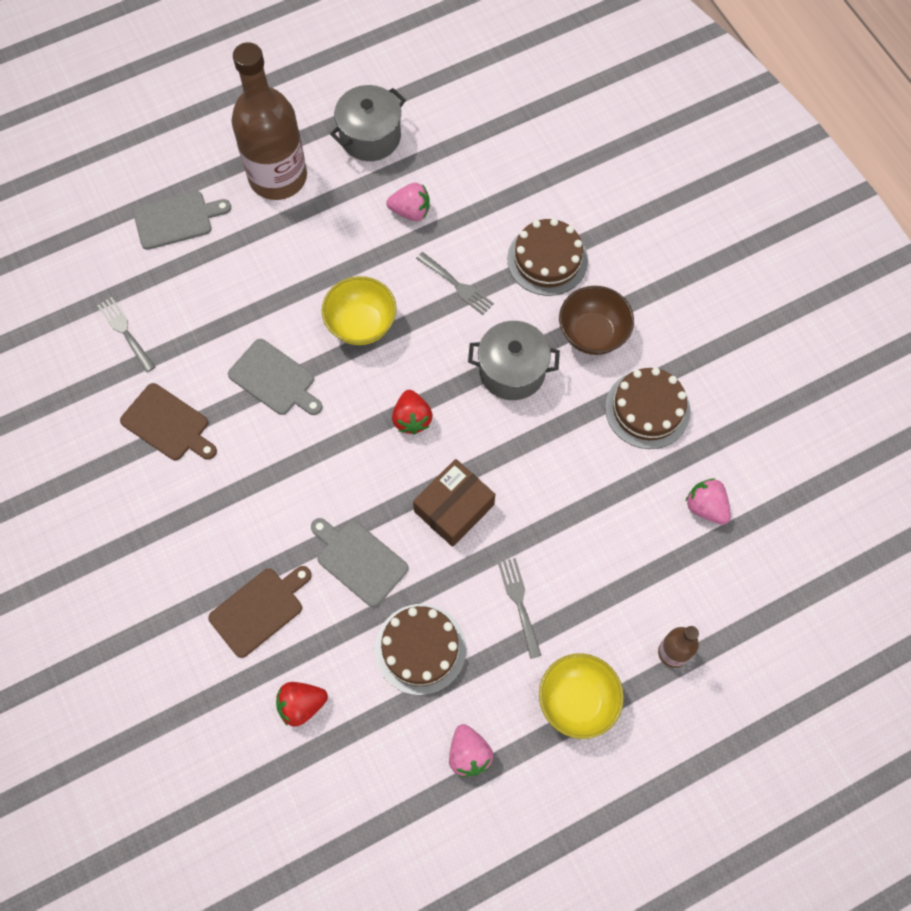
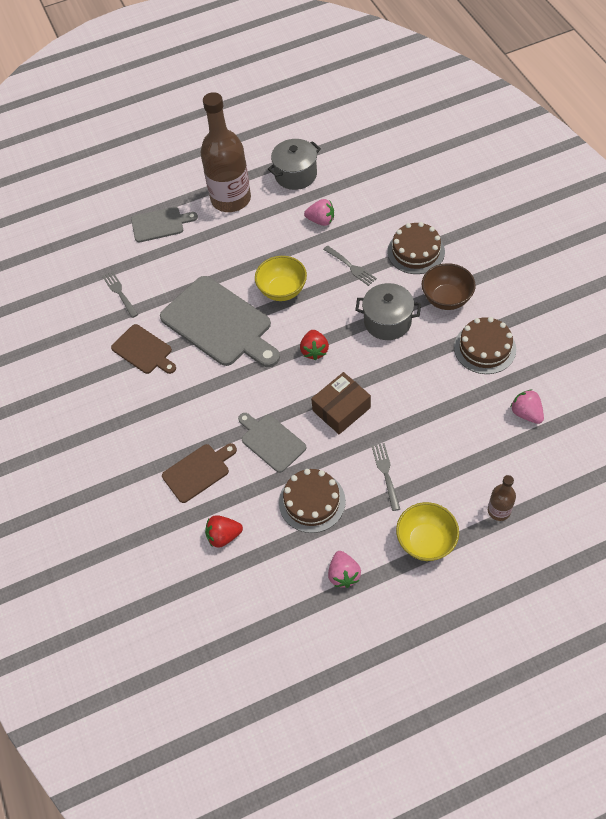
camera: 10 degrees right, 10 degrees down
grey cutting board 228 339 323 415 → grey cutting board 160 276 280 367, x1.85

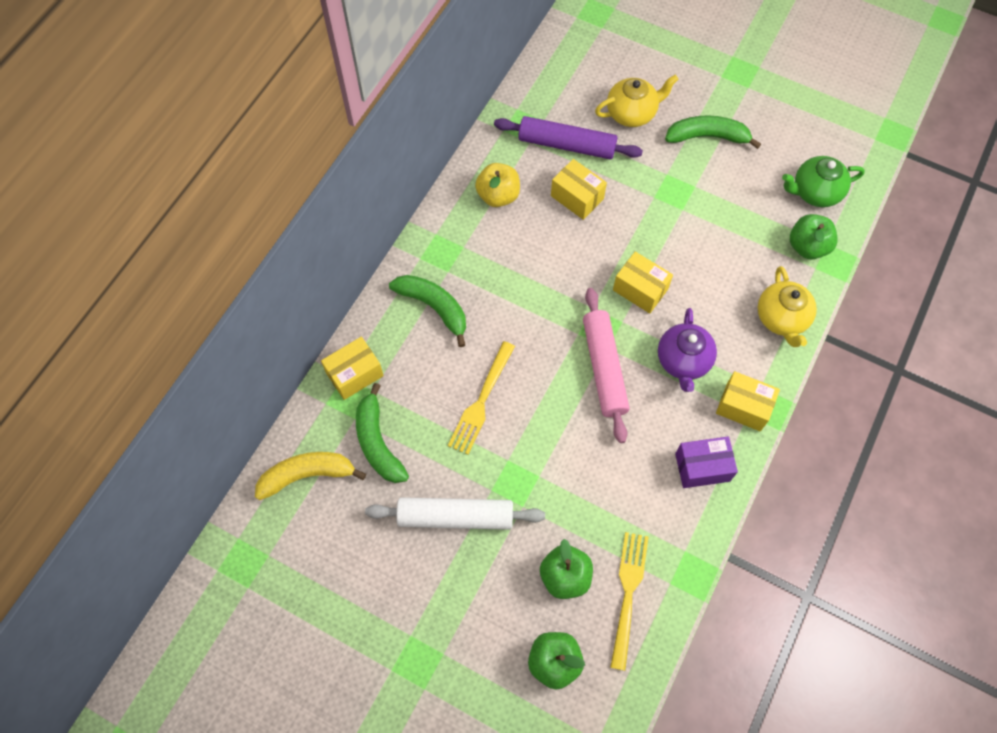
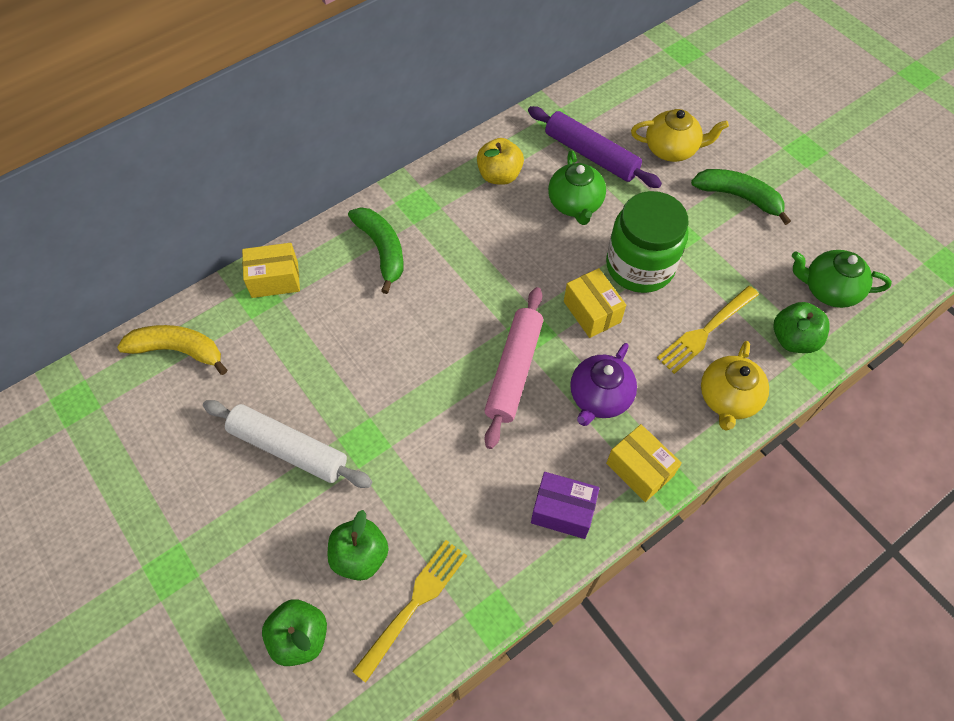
camera: 25 degrees right, 5 degrees down
green banana 356 383 409 483 → -
- → green jar 606 191 689 293
yellow fork 448 341 515 455 → yellow fork 657 286 759 374, relocated
yellow box 551 159 607 220 → green teapot 548 151 606 225

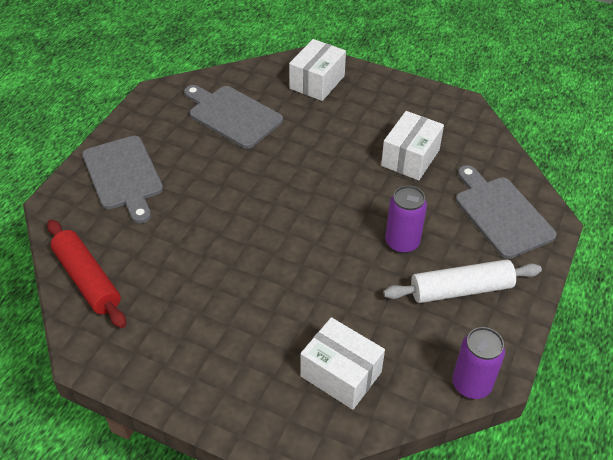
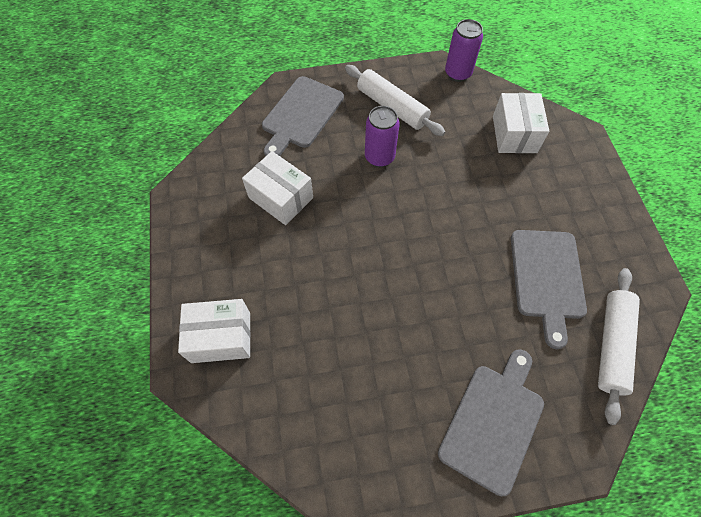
camera: 125 degrees left, 15 degrees up
grey cutting board 184 85 283 149 → grey cutting board 511 230 587 349, relocated
red rolling pin 47 219 126 328 → white rolling pin 598 268 640 425
white box 381 111 444 180 → white box 242 151 313 225, 45 degrees clockwise

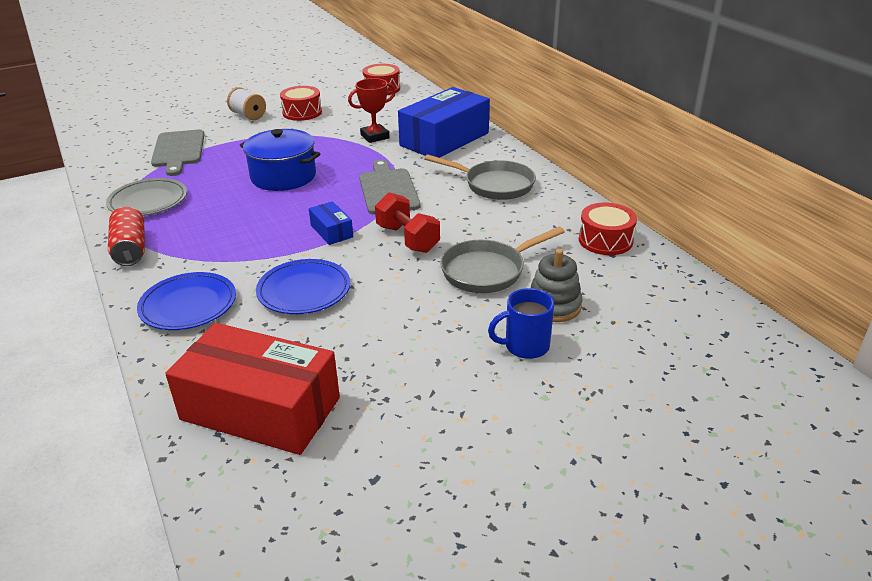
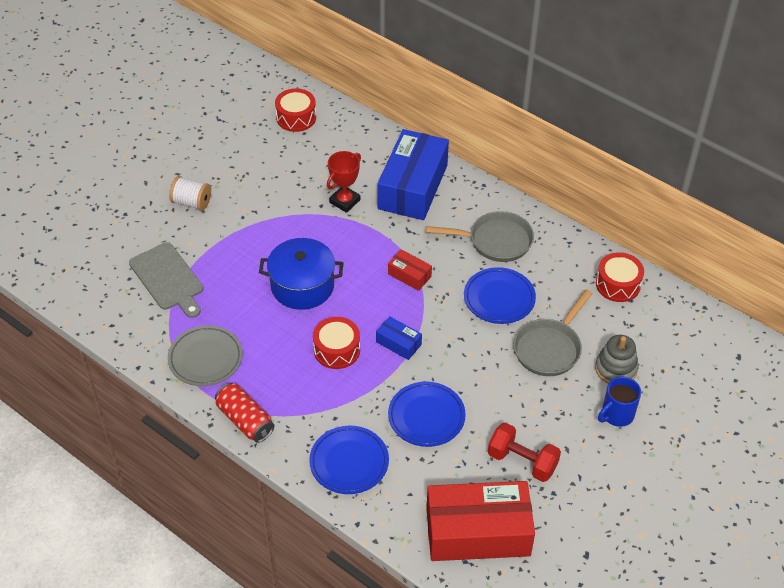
camera: 25 degrees left, 15 degrees up
- → blue plate 464 267 536 324
red drum 280 86 322 121 → red drum 313 317 360 369, relocated
red dumbbell 375 192 440 253 → red dumbbell 488 422 561 482, relocated
grey cutting board 359 160 421 215 → red box 388 249 432 291

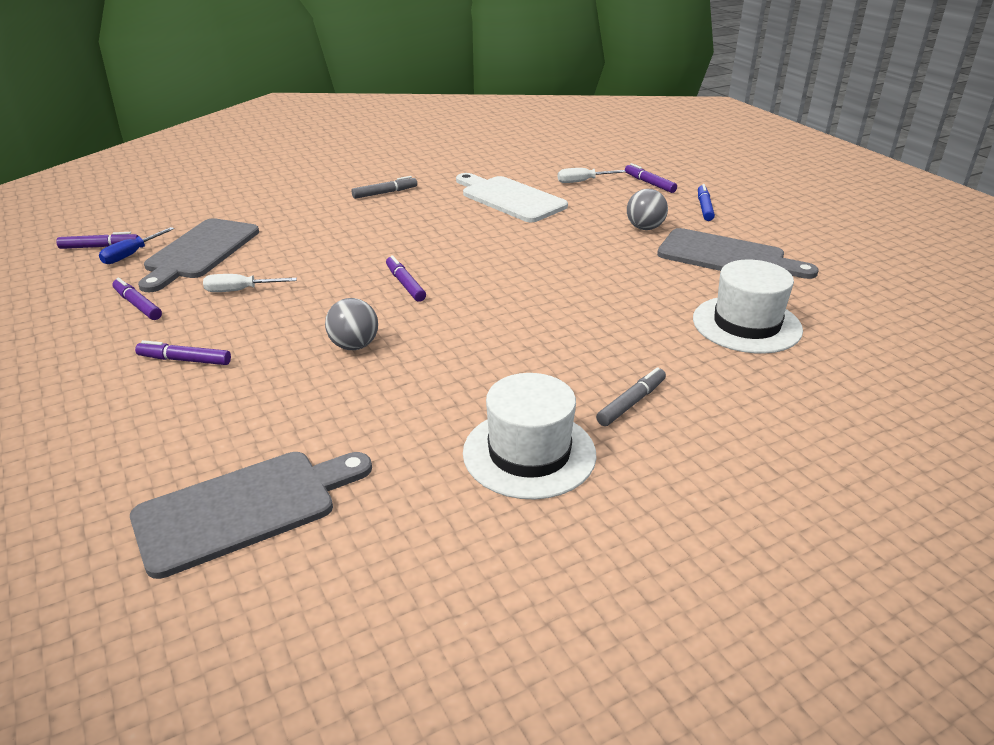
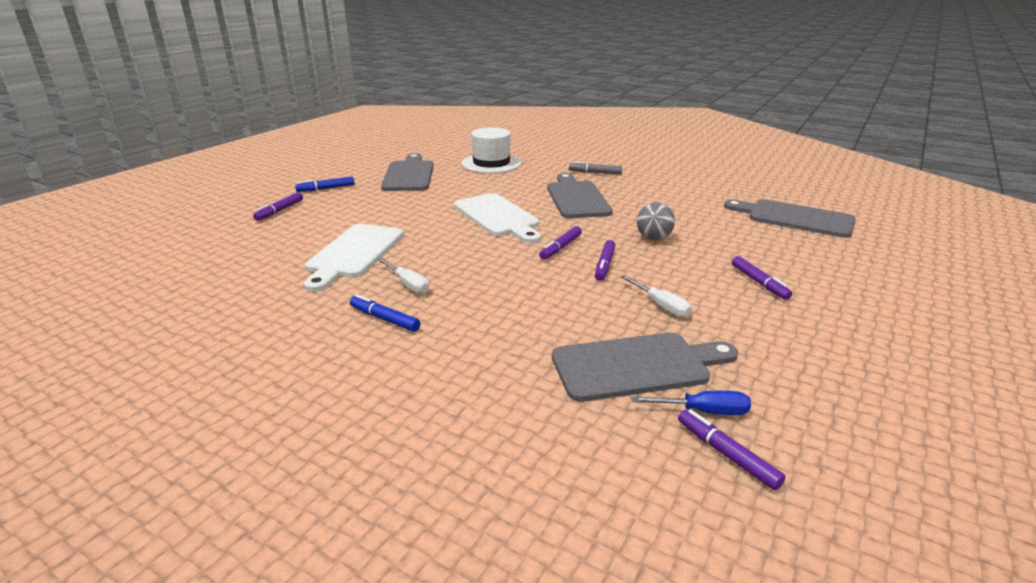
camera: 120 degrees left, 5 degrees down
white hat 463 373 596 500 → -
grey ball 627 189 668 230 → -
- → white cutting board 454 193 541 243
- → grey cutting board 547 173 613 218
purple marker 112 277 162 320 → purple marker 595 240 615 281, relocated
white screwdriver 558 168 626 183 → white screwdriver 377 258 429 294, relocated
grey marker 352 176 417 199 → blue marker 350 294 420 332

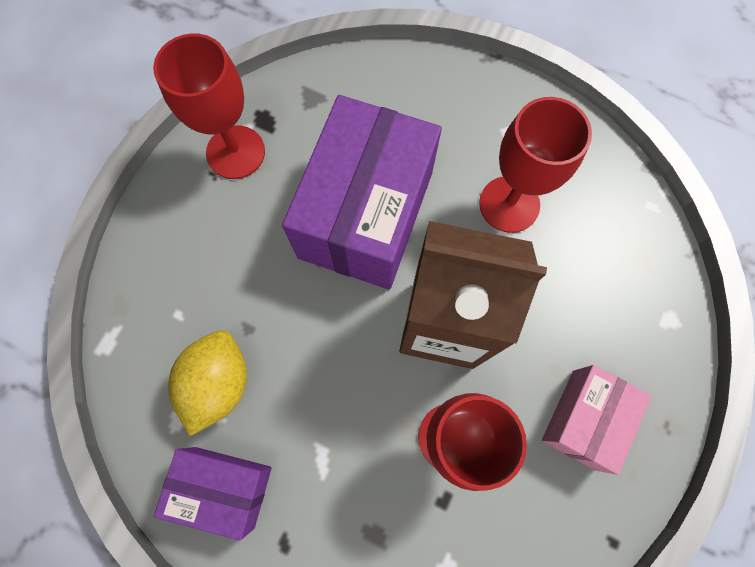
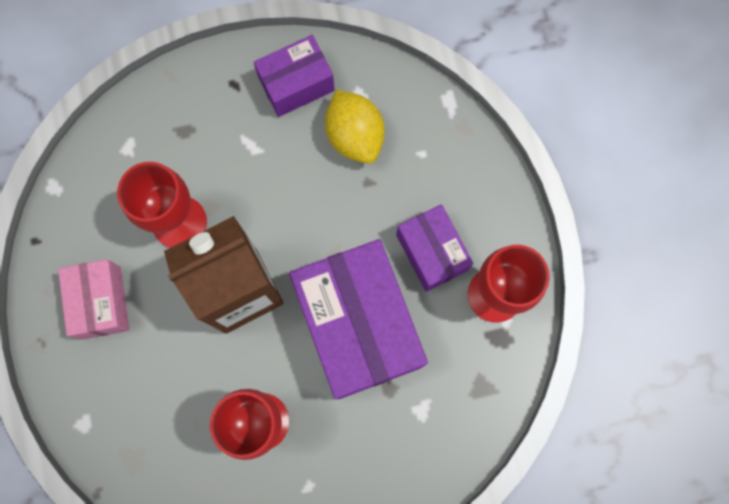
camera: 140 degrees right, 5 degrees up
- → purple box 396 204 473 292

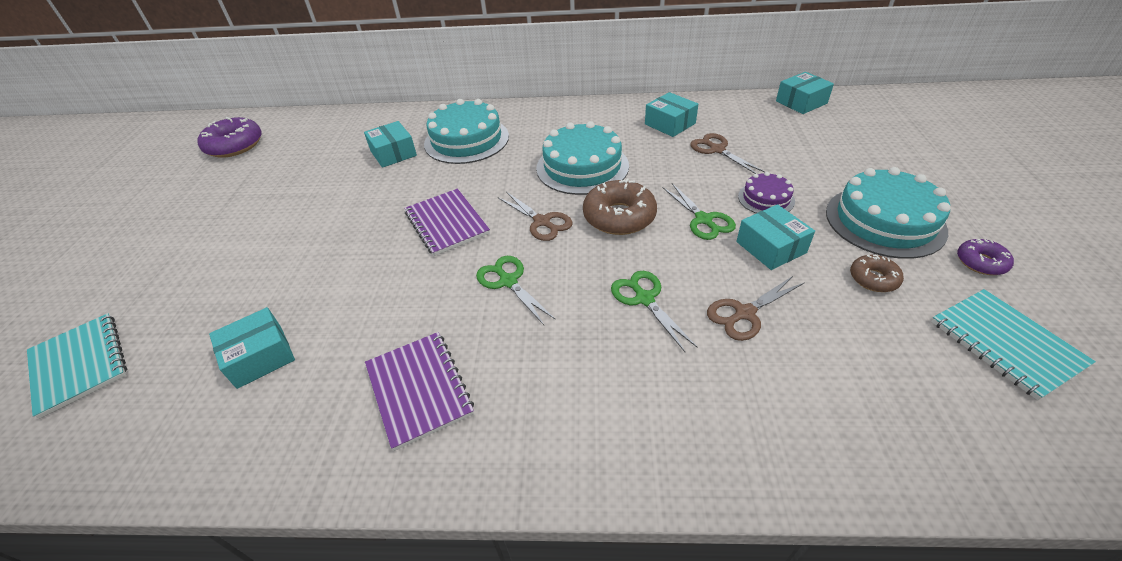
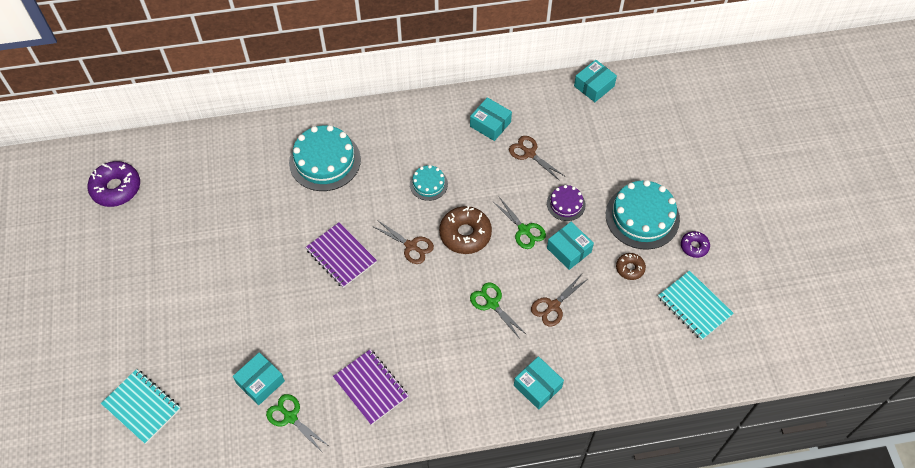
camera: 15 degrees left, 15 degrees up
turquoise box 364 121 417 168 → turquoise box 514 356 564 410, relocated
green scissors 476 256 556 325 → green scissors 266 394 329 452, relocated
turquoise cake 536 121 629 195 → turquoise cake 410 165 448 201, x0.53

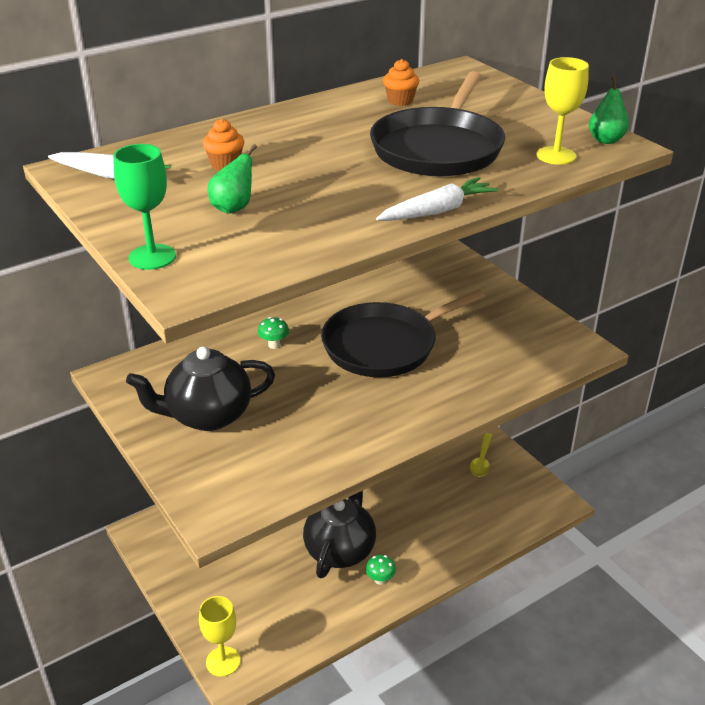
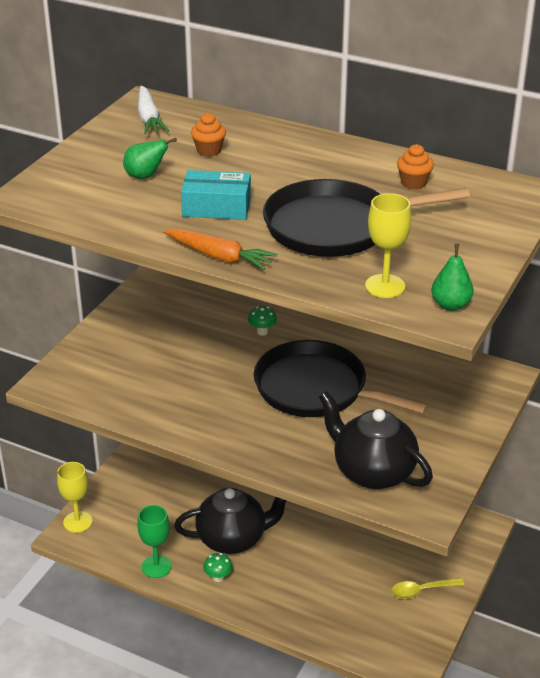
camera: 60 degrees right, 0 degrees up
- → turquoise box 181 170 251 220
green goblet 113 144 176 270 → green goblet 137 505 172 578, relocated
black teapot 126 346 275 431 → black teapot 319 391 433 489, relocated
white carrot 376 177 499 221 → orange carrot 163 229 277 270

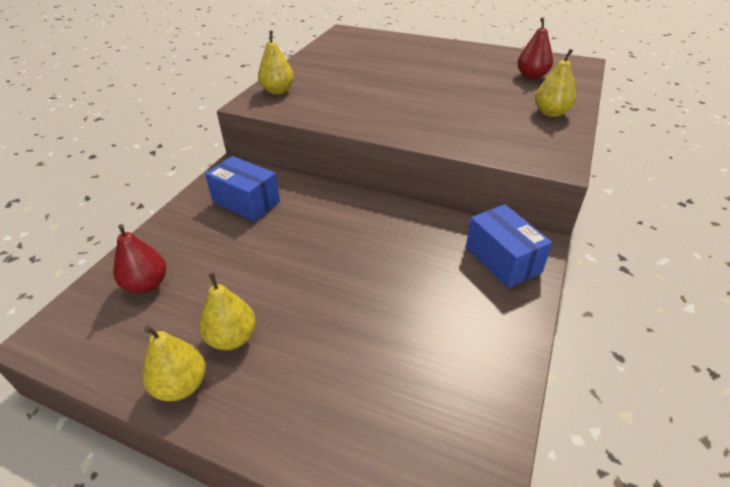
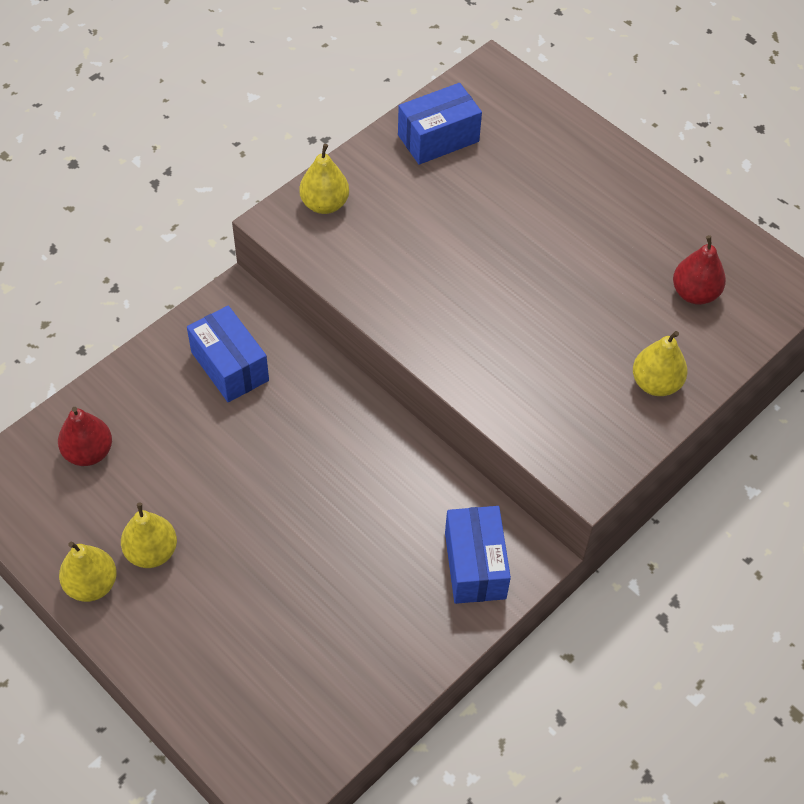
camera: 20 degrees right, 15 degrees up
- → blue box 398 83 482 165

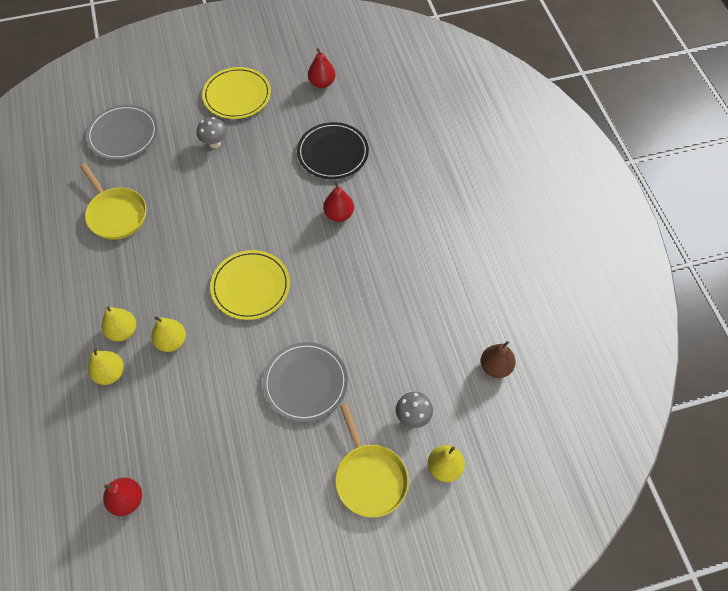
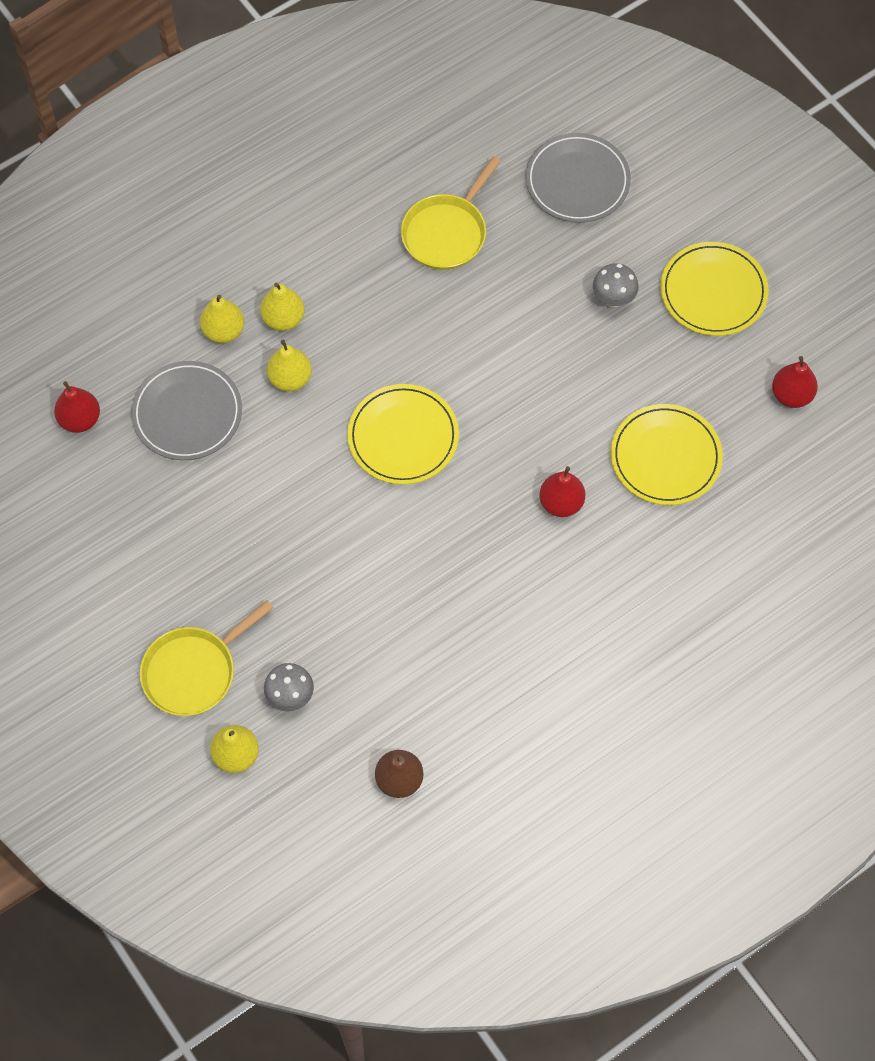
camera: 70 degrees right, 5 degrees up
grey plate 263 342 348 422 → grey plate 131 361 242 460, relocated
black plate 297 122 369 179 → yellow plate 611 404 723 505

